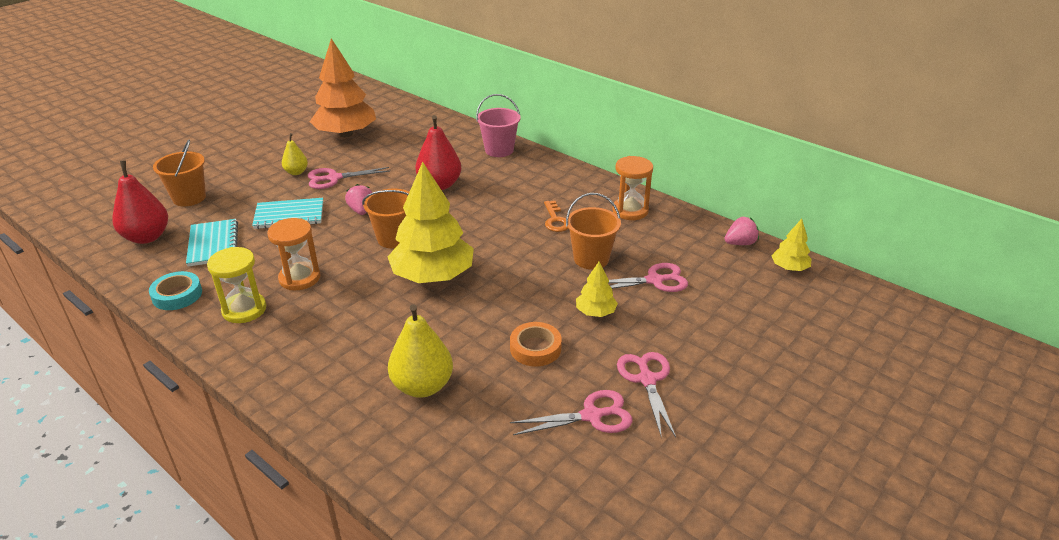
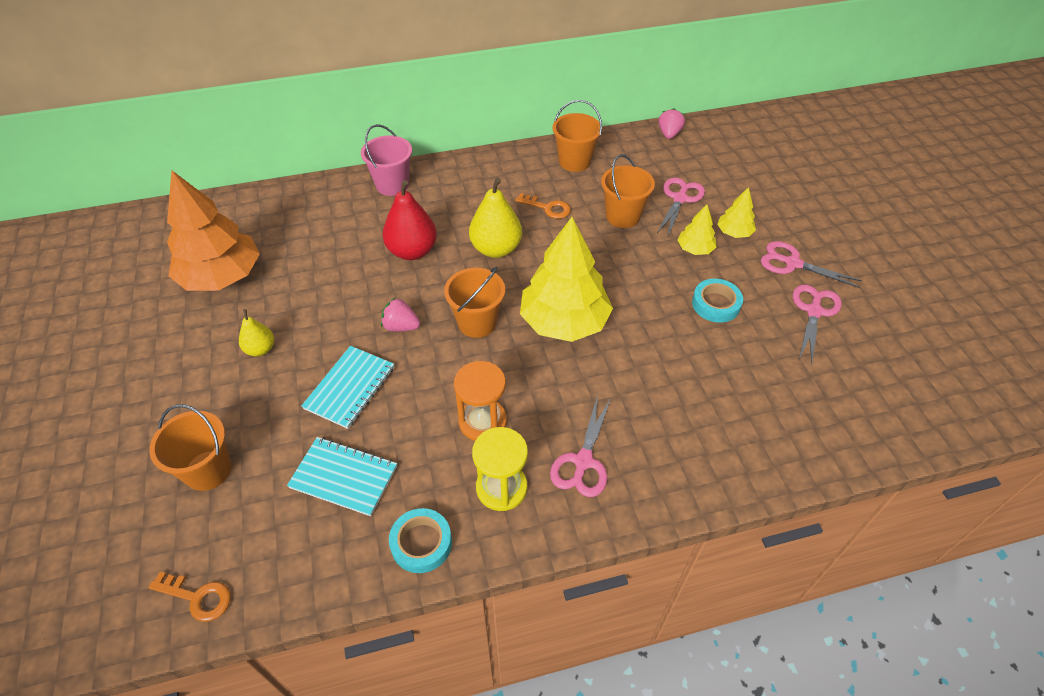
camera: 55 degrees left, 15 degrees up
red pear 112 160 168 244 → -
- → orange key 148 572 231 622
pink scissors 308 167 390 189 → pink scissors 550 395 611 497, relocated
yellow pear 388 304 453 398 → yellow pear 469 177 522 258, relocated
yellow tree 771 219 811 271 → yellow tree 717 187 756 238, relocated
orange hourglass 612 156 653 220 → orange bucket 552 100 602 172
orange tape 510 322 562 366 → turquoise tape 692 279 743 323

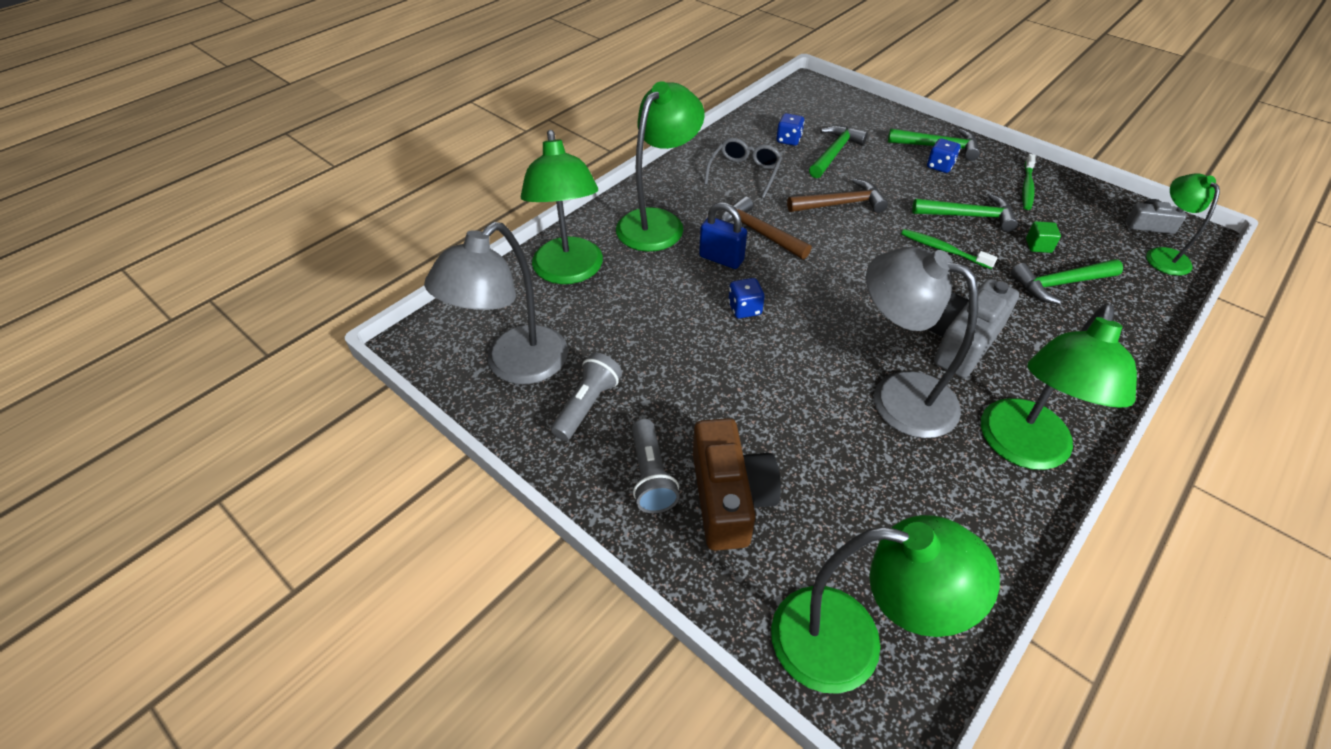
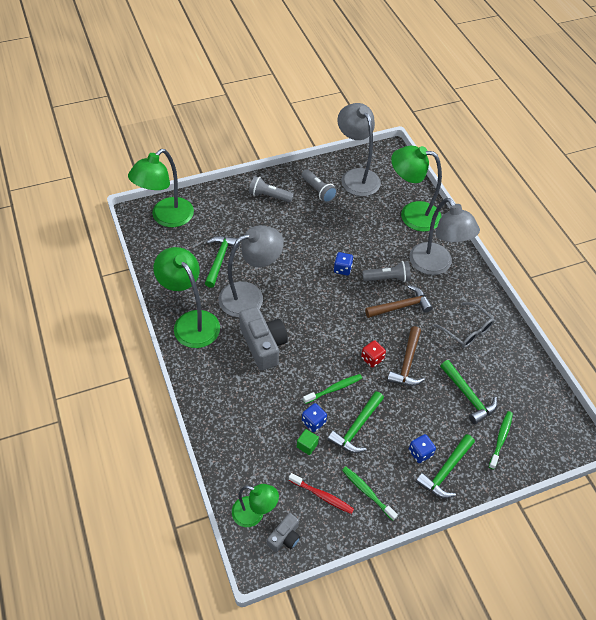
camera: 115 degrees right, 5 degrees up
brown camera 693 418 781 551 → -
- → red toothbrush 289 473 354 514
- → red dice 361 340 386 368
- → green toothbrush 489 411 513 470
blue dice 776 113 805 146 → blue dice 302 403 327 432, relocated
green hammer 1011 259 1123 305 → green hammer 205 236 240 288, relocated
blue padlock 699 202 747 269 → grey flashlight 362 261 411 282
green lamp 616 81 705 252 → grey lamp 409 198 480 275

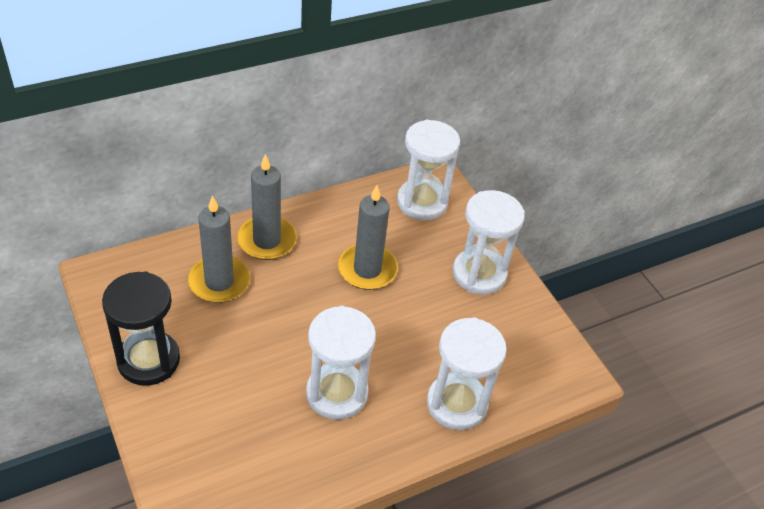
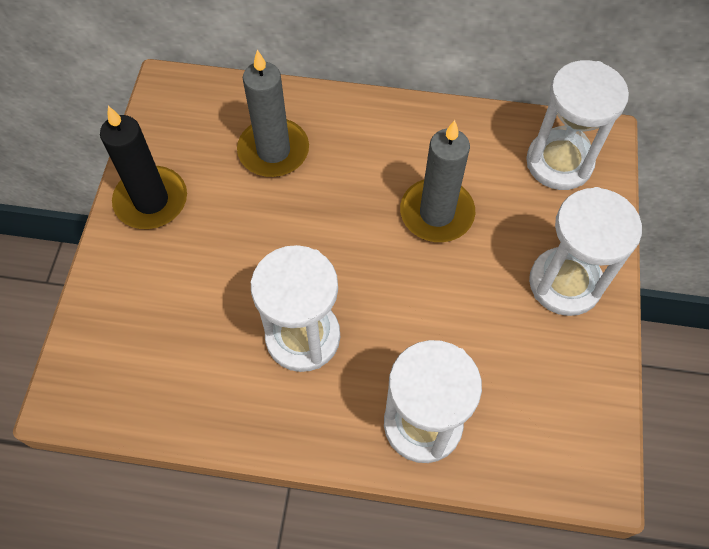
camera: 40 degrees right, 15 degrees up
grey candle 237 154 297 260 → -
black hourglass 102 271 180 386 → black candle 100 106 187 229

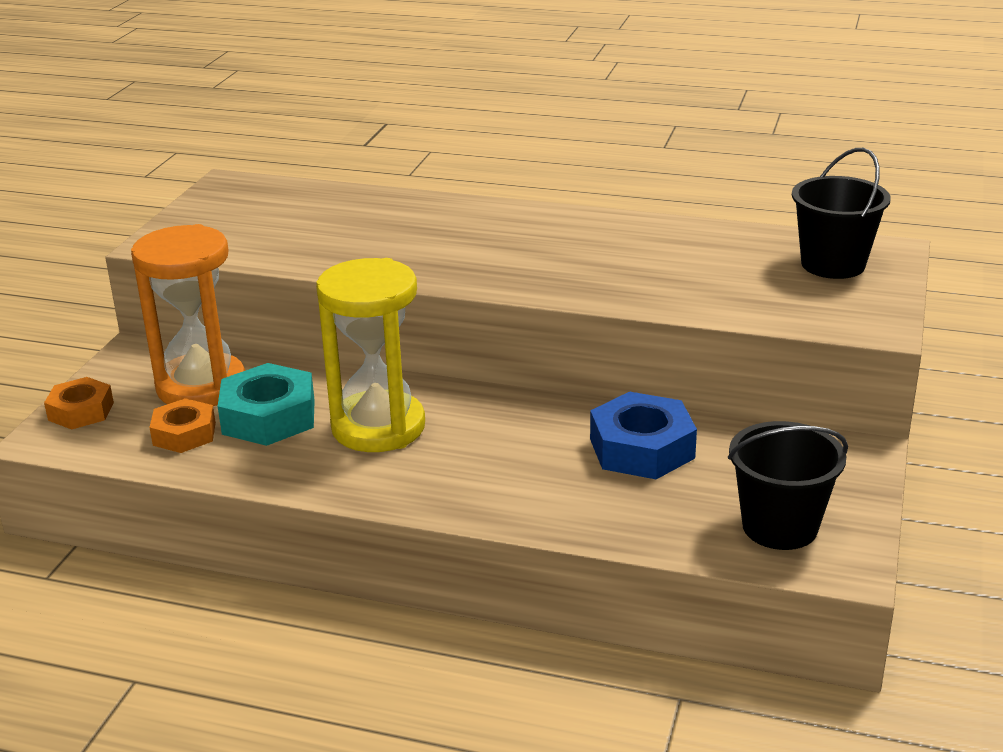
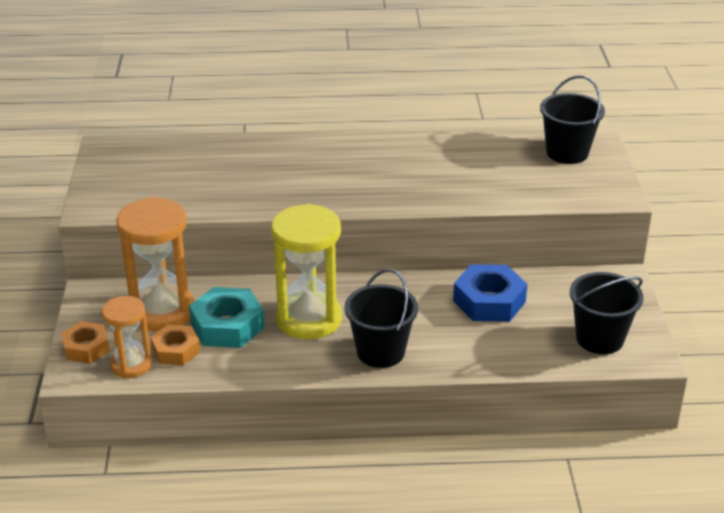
camera: 20 degrees left, 5 degrees up
- → orange hourglass 102 296 152 378
- → black bucket 344 269 418 368

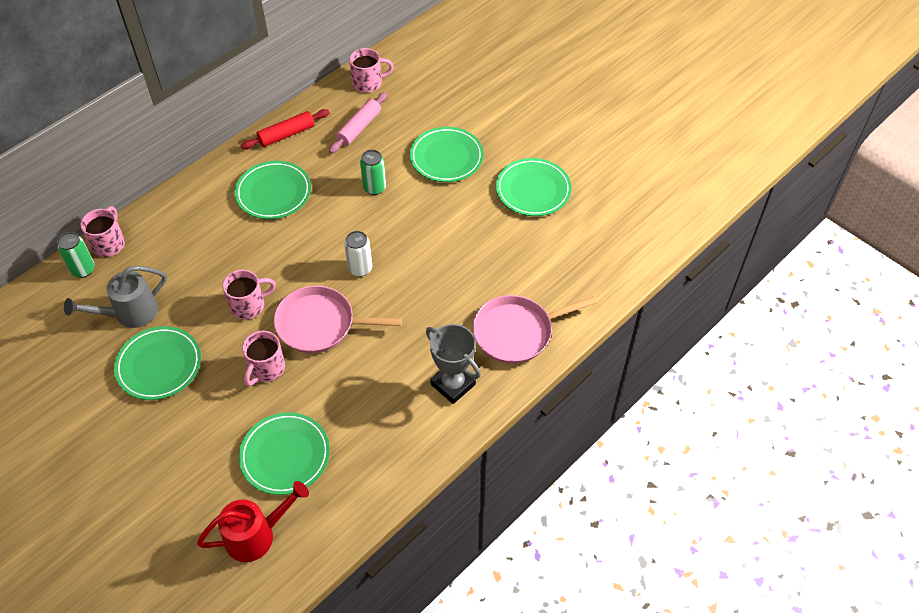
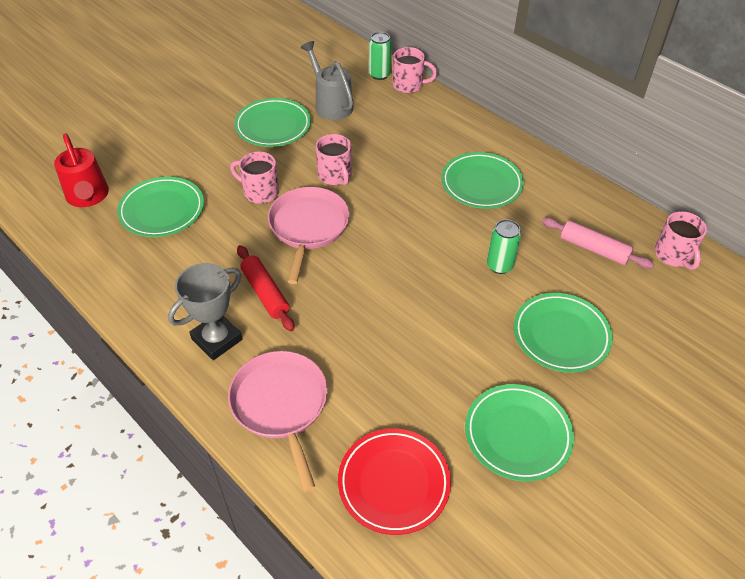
camera: 90 degrees right, 5 degrees down
white can 344 231 372 277 → -
- → red plate 338 429 451 535
red rolling pin 241 109 330 149 → red rolling pin 237 245 294 331, relocated

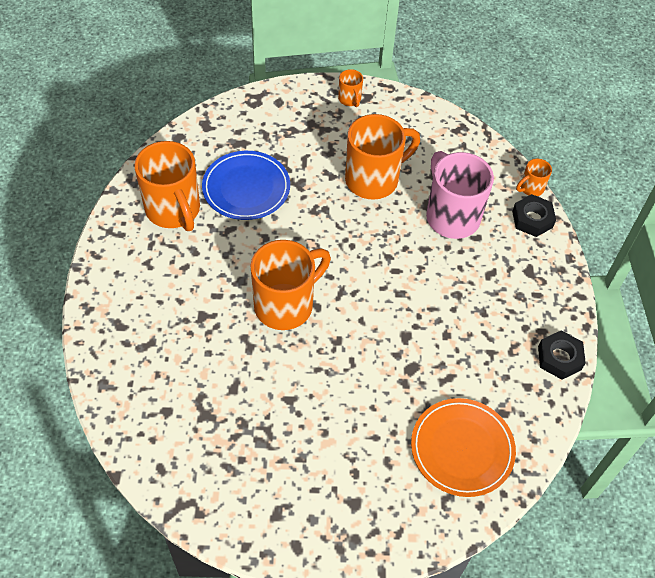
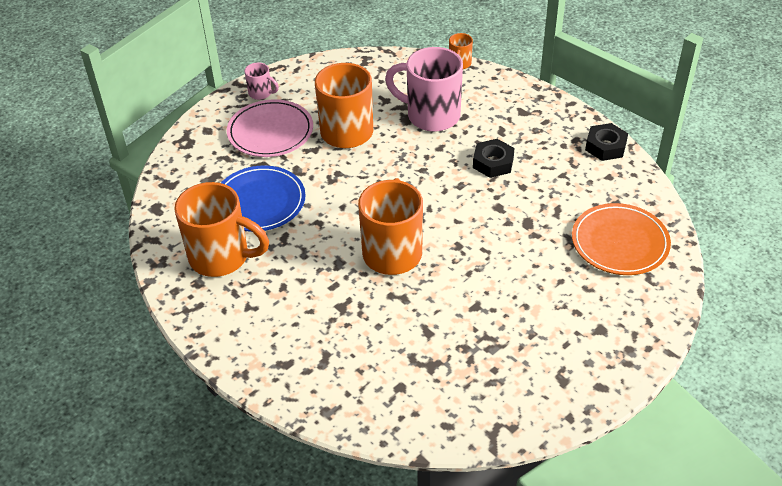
camera: 40 degrees left, 10 degrees down
- → pink plate 227 99 313 157
black nut 512 194 556 237 → black nut 473 139 514 178, relocated
orange mug 338 69 363 107 → pink mug 245 63 279 100

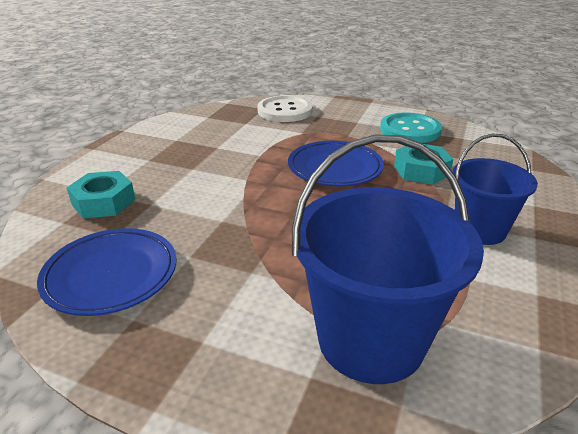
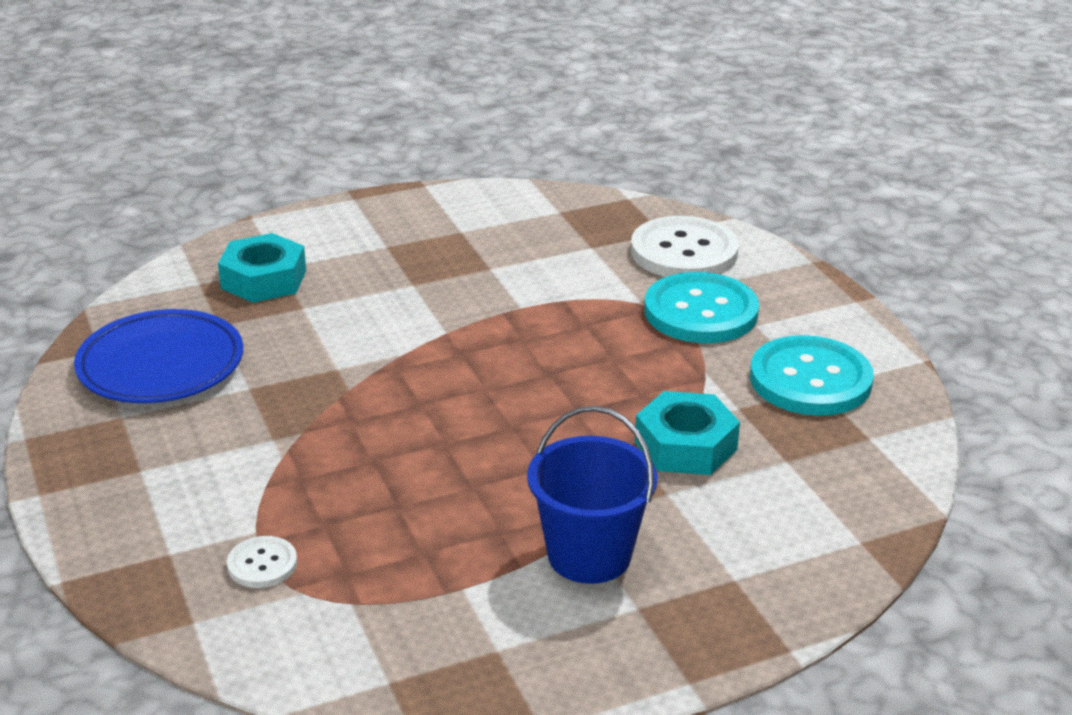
camera: 45 degrees right, 0 degrees up
blue plate 288 141 384 186 → -
- → turquoise button 644 272 759 343
blue bucket 292 135 484 384 → white button 227 536 297 588

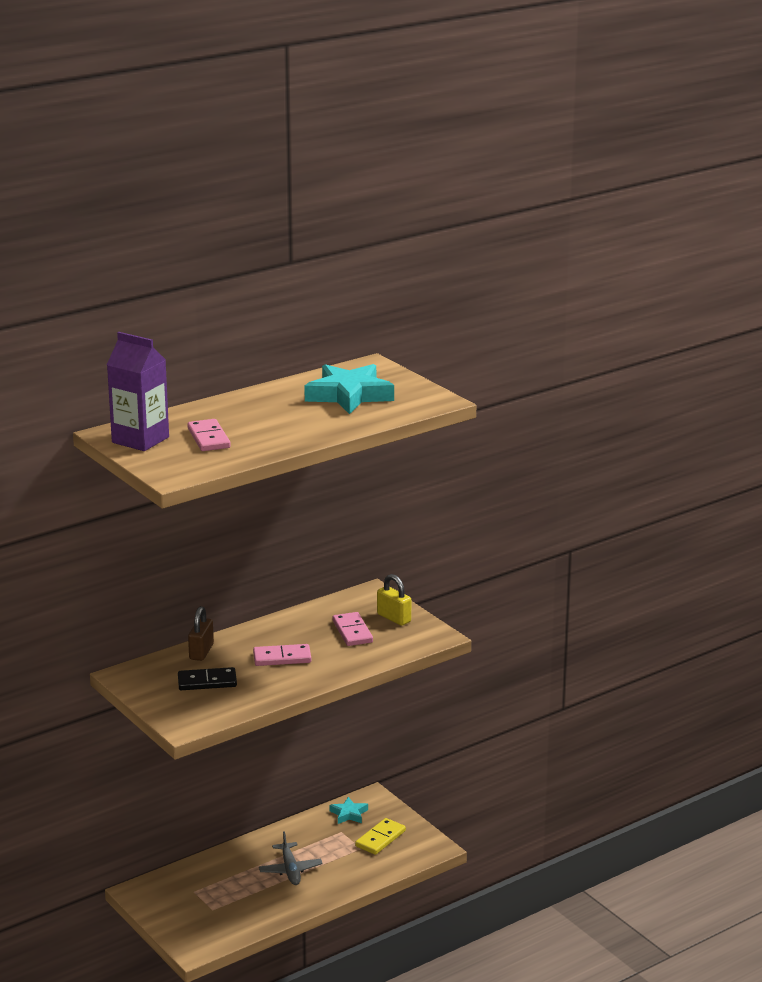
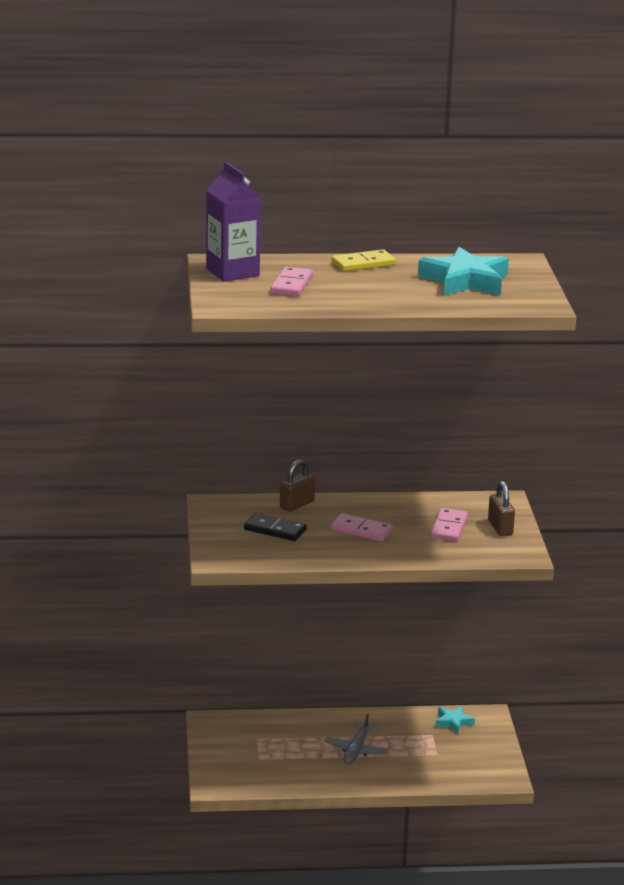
camera: 30 degrees right, 0 degrees up
yellow domino 355 818 406 855 → yellow domino 332 249 396 271, relocated
yellow padlock 377 574 411 626 → brown padlock 488 481 515 536

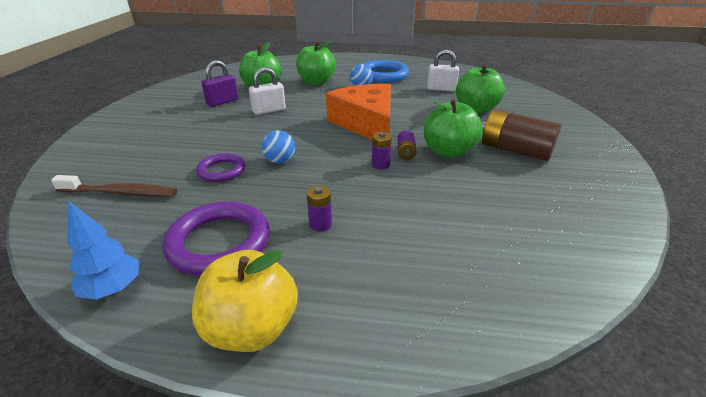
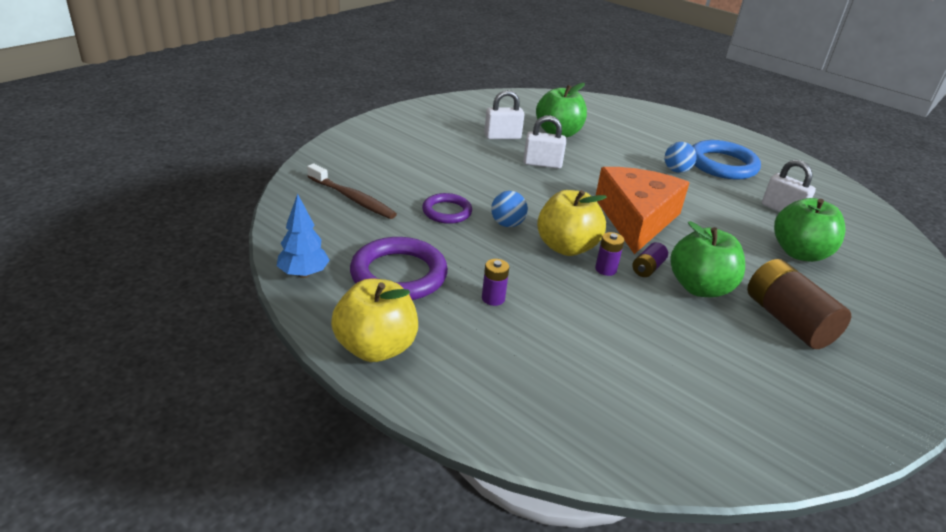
camera: 30 degrees right, 0 degrees up
green apple 296 40 336 85 → -
- → yellow apple 537 190 607 256
purple padlock 201 60 238 107 → white padlock 484 90 525 139

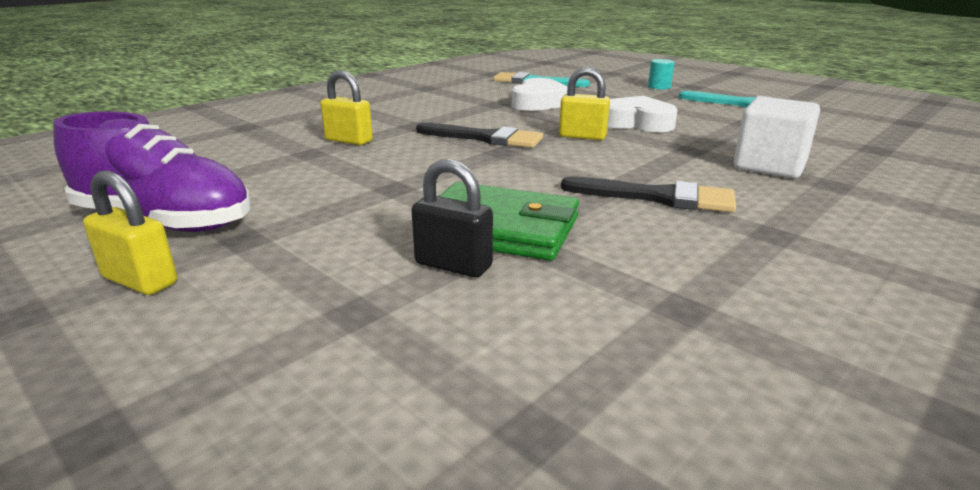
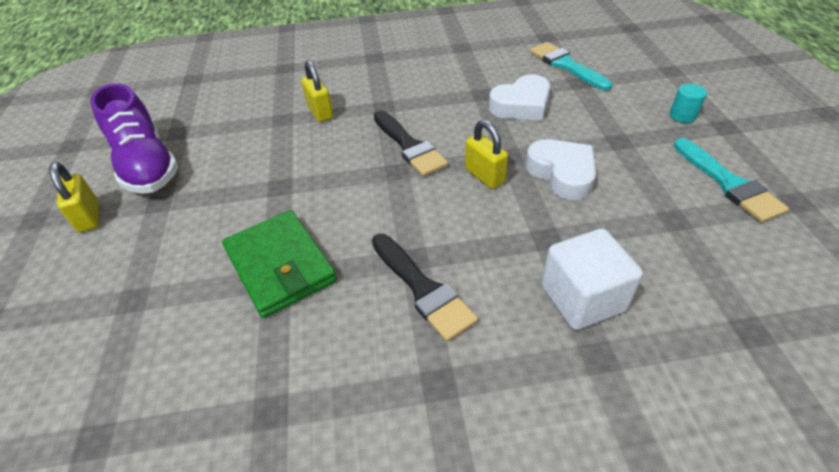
camera: 40 degrees right, 20 degrees up
black padlock 411 159 493 278 → -

